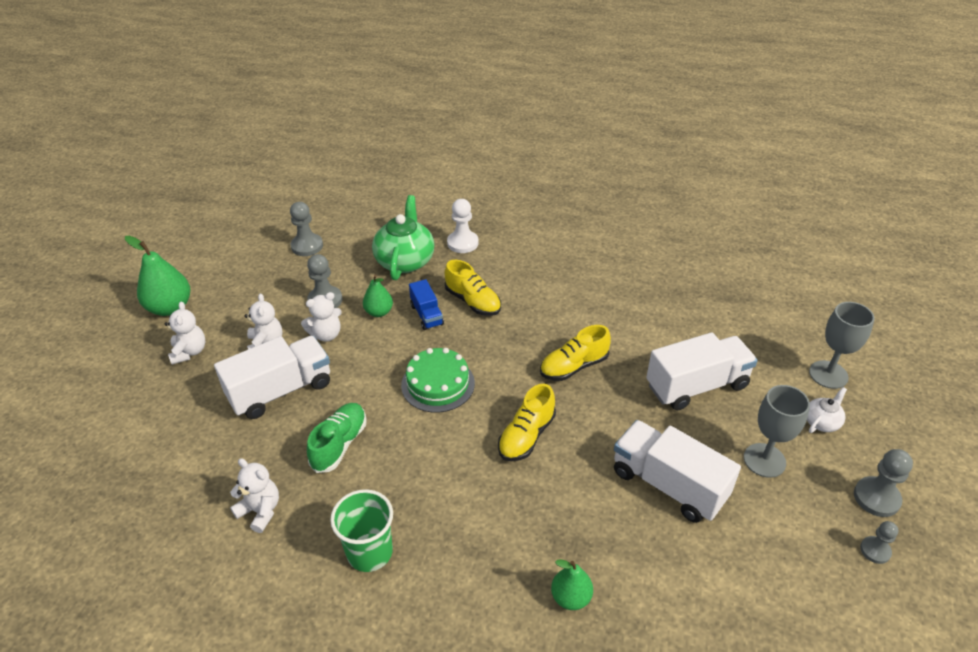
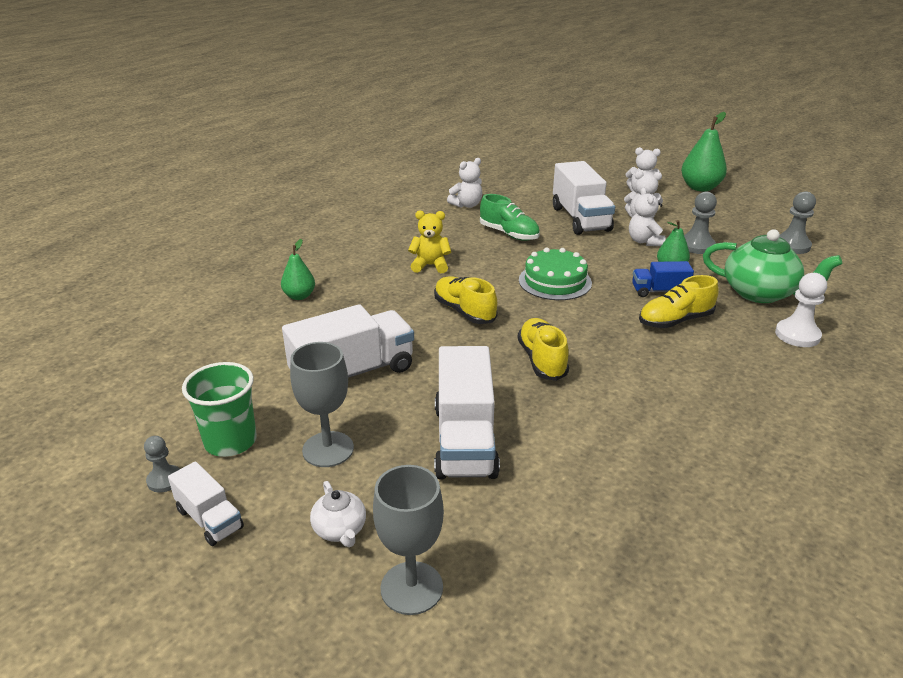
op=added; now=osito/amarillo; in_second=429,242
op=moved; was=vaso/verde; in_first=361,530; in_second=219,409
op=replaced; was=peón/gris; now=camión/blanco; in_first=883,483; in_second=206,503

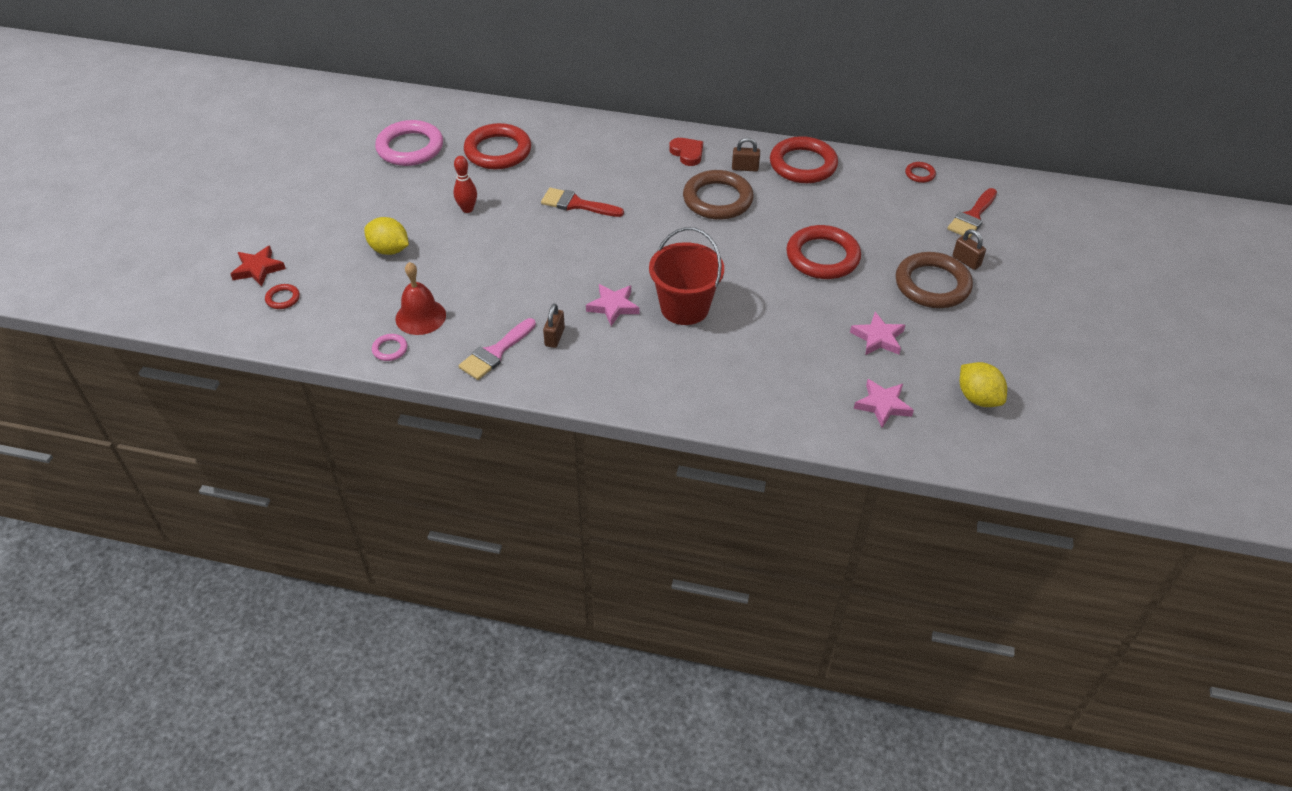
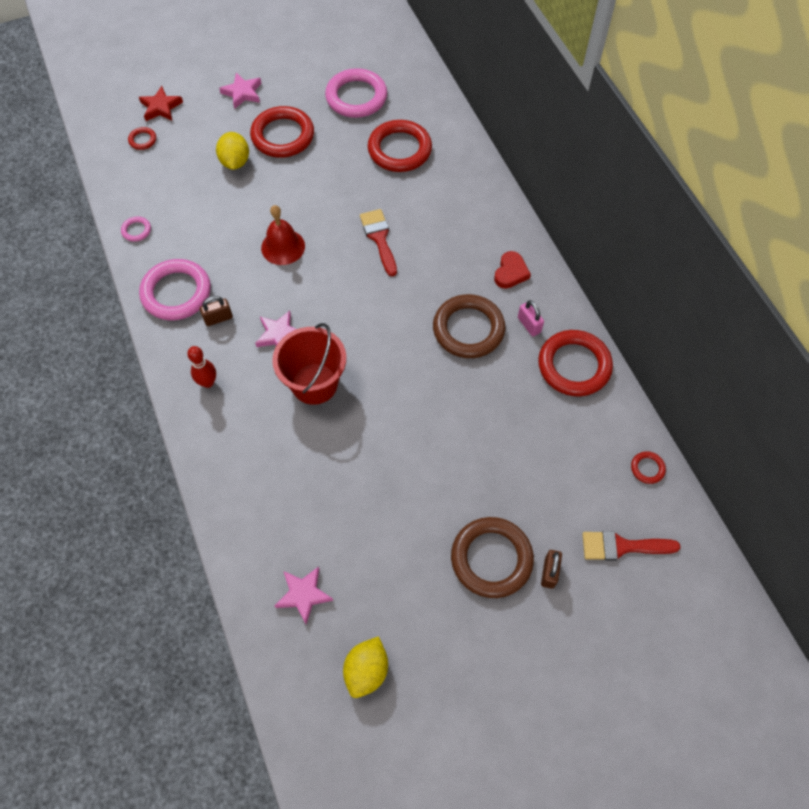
op=moved; was=campana/rojo; in_first=420,298; in_second=283,235
op=moved; was=bolo/rojo; in_first=465,184; in_second=201,367
op=moved; was=anillo/rojo; in_first=823,252; in_second=282,132
op=moved; was=estrella/rosa; in_first=877,333; in_second=240,91
op=replaced; was=pincel/rosa; now=anillo/rosa; in_first=497,349; in_second=175,289
op=recoloured; was=candado/marrón; now=candado/rosa; in_first=746,155; in_second=531,318

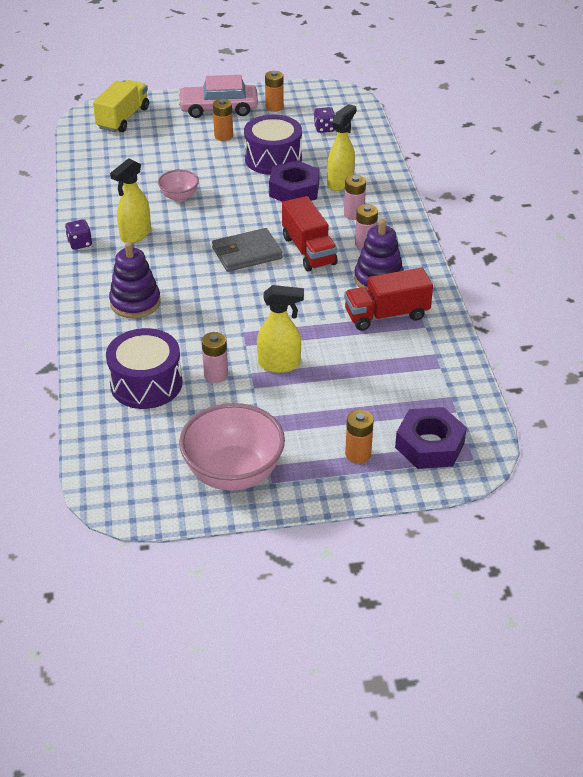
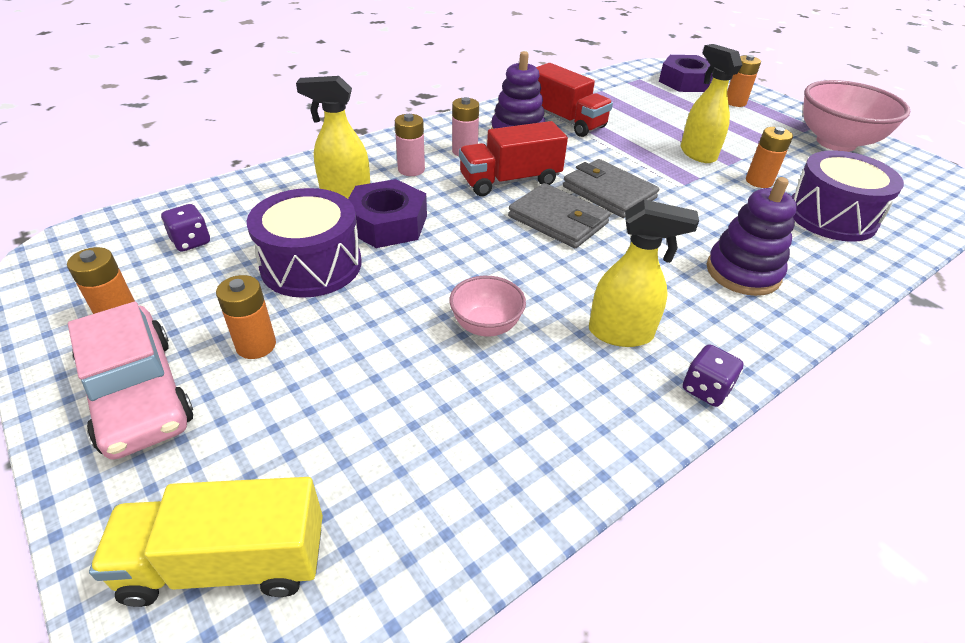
op=added; now=cartera/gris; in_second=611,188
op=recoloured; was=pila/rosa; now=pila/naranja; in_first=215,357; in_second=769,157
op=turned; was=camión/rojo; in_first=309,233; in_second=513,158; clockwise=-150

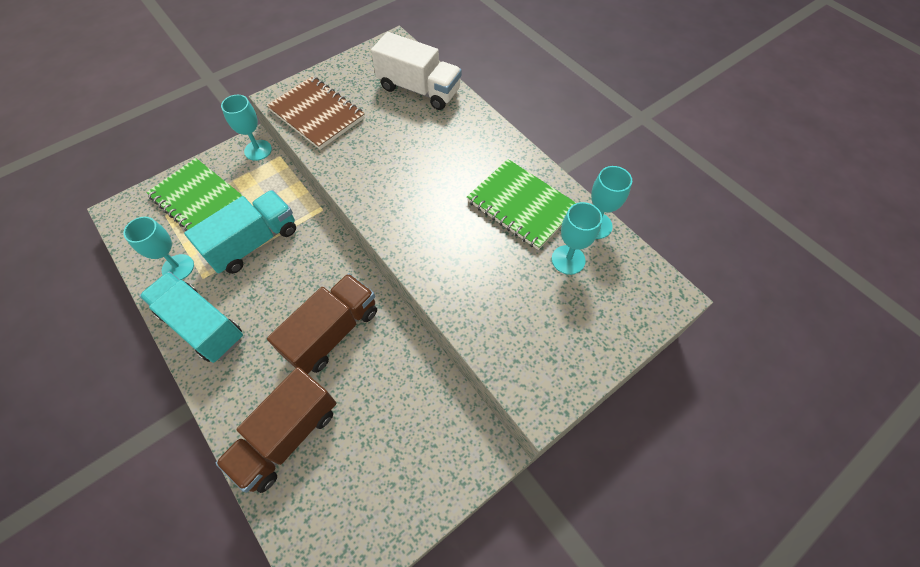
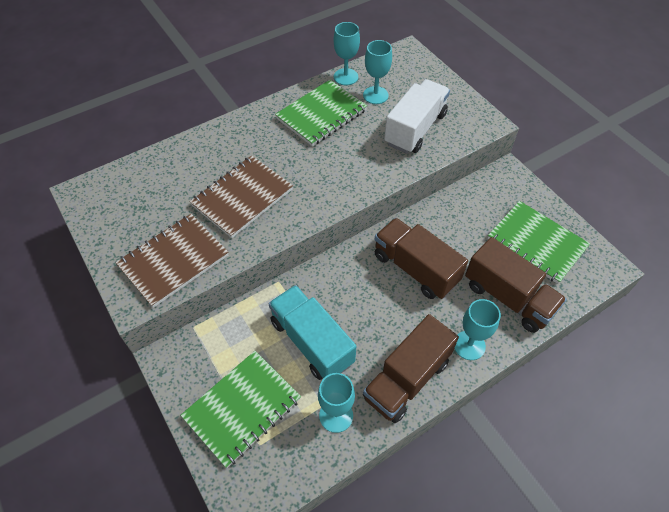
op=added; now=cuaderno/marrón; in_second=241,196
op=added; now=cuaderno/verde; in_second=538,242
op=moved; was=copa/turquesa; in_first=246,128; in_second=477,329
op=moved; was=camión/blanco; in_first=416,71; in_second=417,116
op=recoloured; was=camión/turquesa; now=camión/marrón; in_first=191,317; in_second=411,368

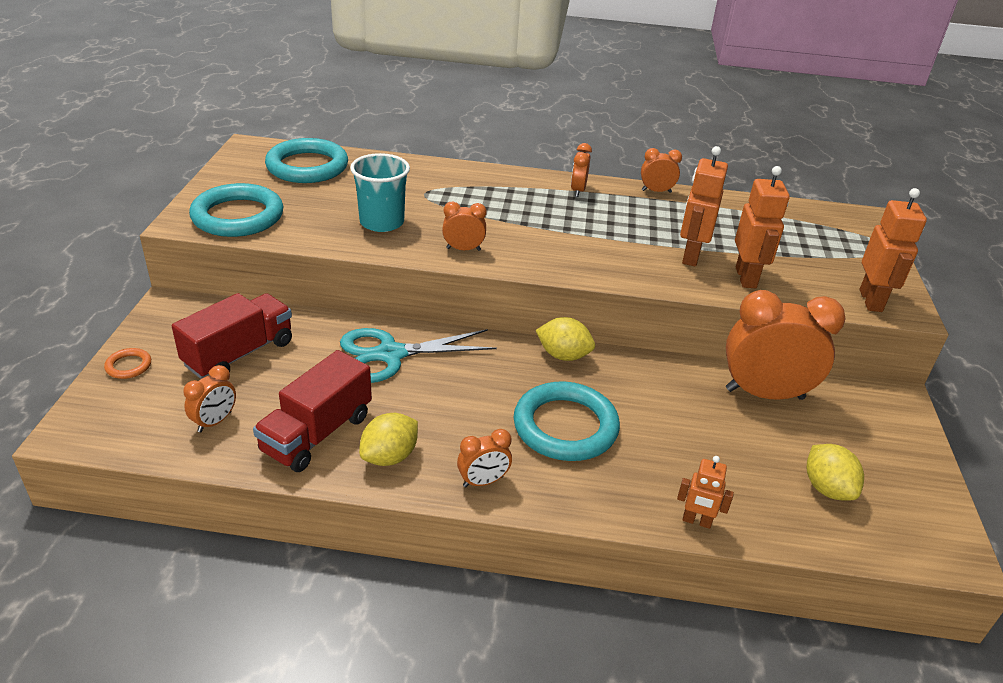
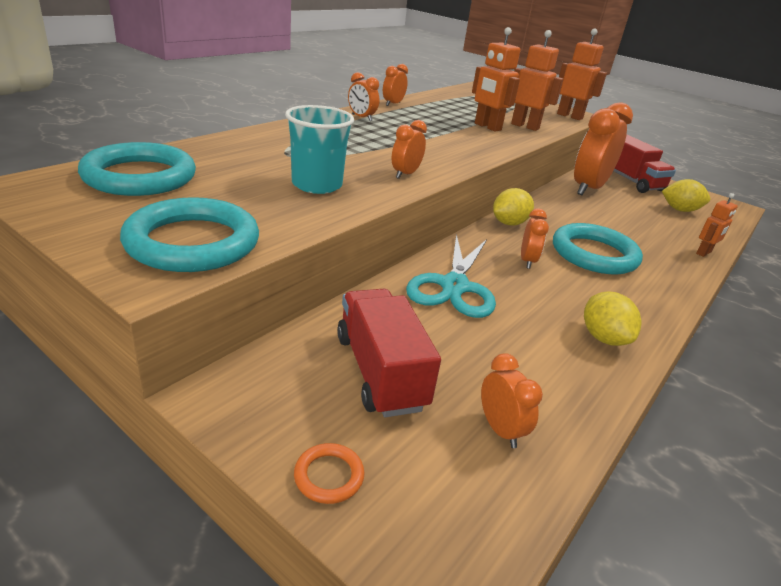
op=moved; was=camión/rojo; in_first=312,411; in_second=645,164
op=moved; was=despertador/naranja; in_first=484,458; in_second=535,239

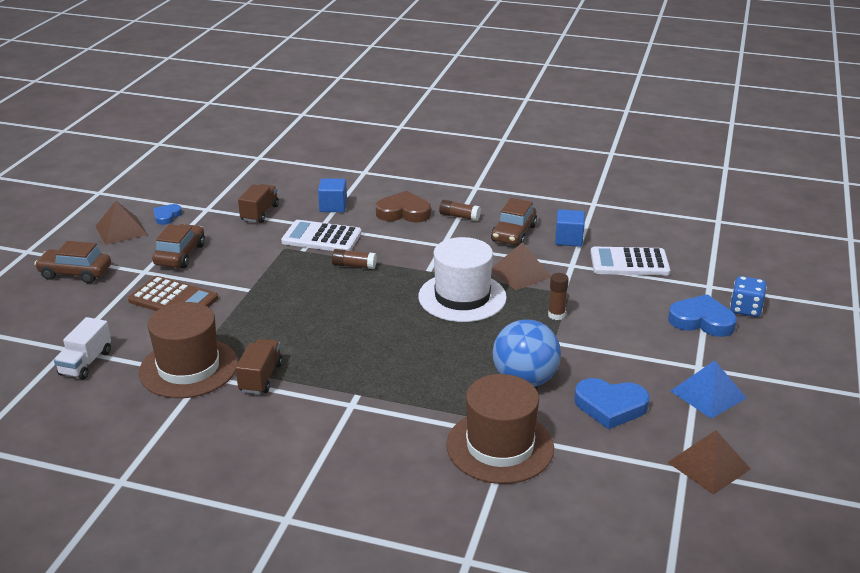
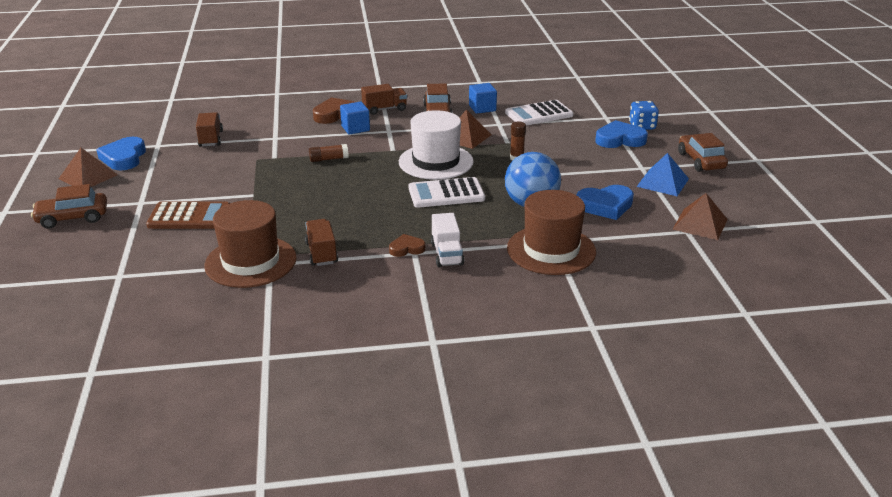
op=added; now=corazón/marrón; in_second=407,245
op=moved; was=camión/blanco; in_first=82,348; in_second=447,240
op=moved; was=coche/marrón; in_first=178,246; in_second=703,152
op=moved; was=calculadora/blanco; in_first=321,235; in_second=447,192
op=moved; was=cubo/azul; in_first=332,195; in_second=355,118
op=replaced; was=barra de pegamento/marrón; now=camión/marrón; in_first=460,210; in_second=384,99
op=resized; was=corazón/azul; in_first=167,214; in_second=121,153; ratio=1.73

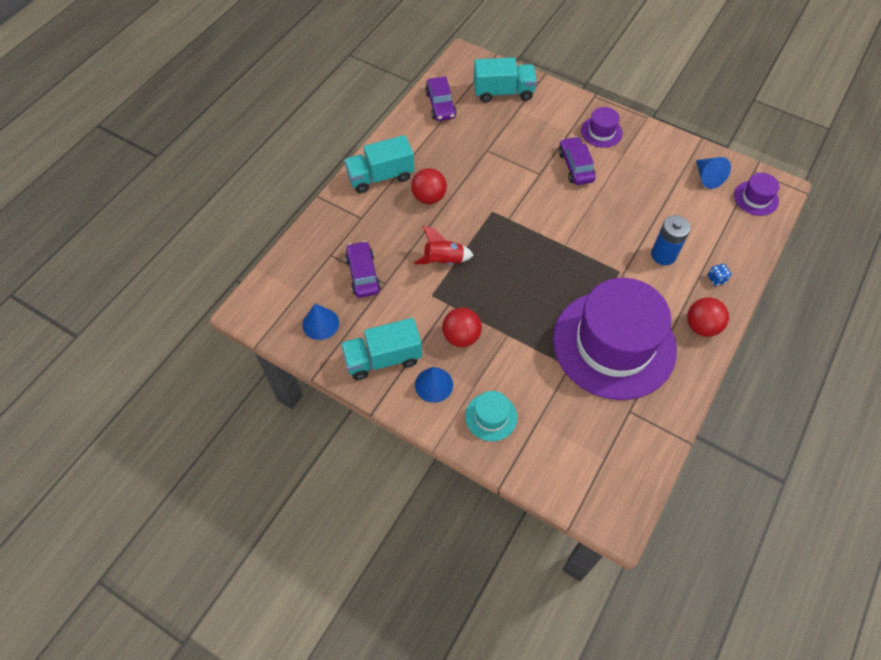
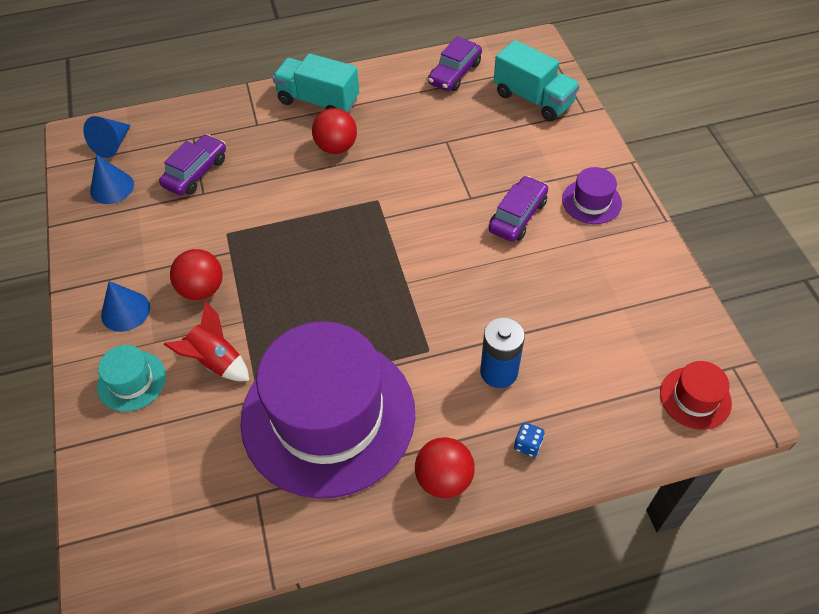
op=removed; was=camión/turquesa; in_first=381,349
op=moved; was=cohete/rojo; in_first=443,245; in_second=206,341
op=moved; was=cono/azul; in_first=713,173; in_second=107,137
op=recoloured; was=sombrero/morado; now=sombrero/rojo; in_first=756,194; in_second=696,395

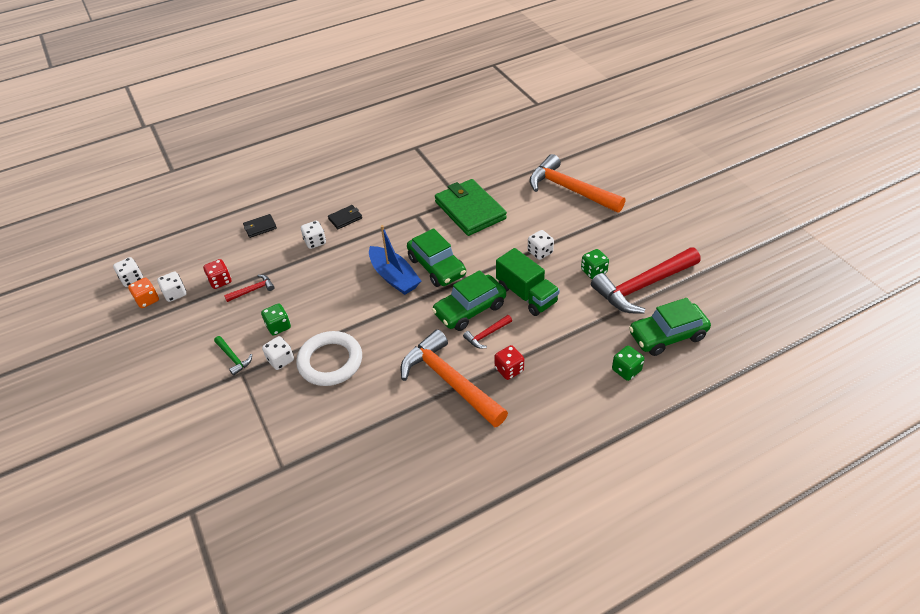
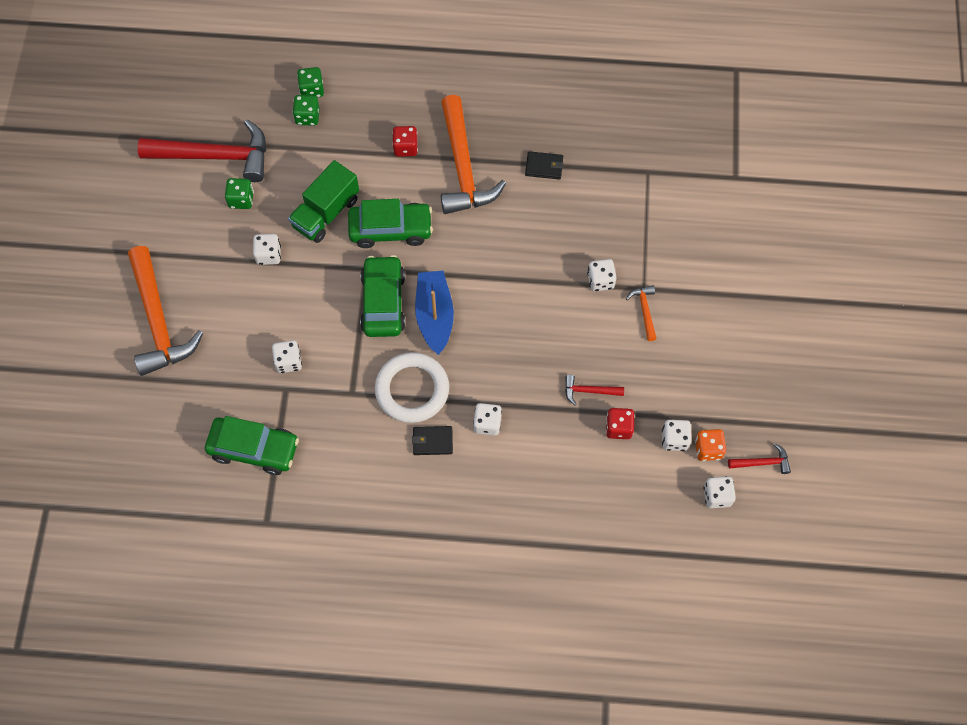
op=moved; was=cartera/negro; in_first=260,226; in_second=544,165
op=moved; was=dado/verde; in_first=276,320; in_second=306,110
op=moved; was=anillo/blanco; in_first=329,358; in_second=412,387
op=moved; was=martillo/rojo; in_first=487,332; in_second=759,458
op=moved; was=coche/verde; in_first=670,327; in_second=252,445
op=replaced; was=cartera/verde; now=dado/blanco; in_first=471,207; in_second=287,356
op=recoloured; was=martillo/verde; now=martillo/naranja; in_first=233,356; in_second=641,313
op=turned; was=camión/verde; in_first=528,282; in_second=323,201; clockwise=-135

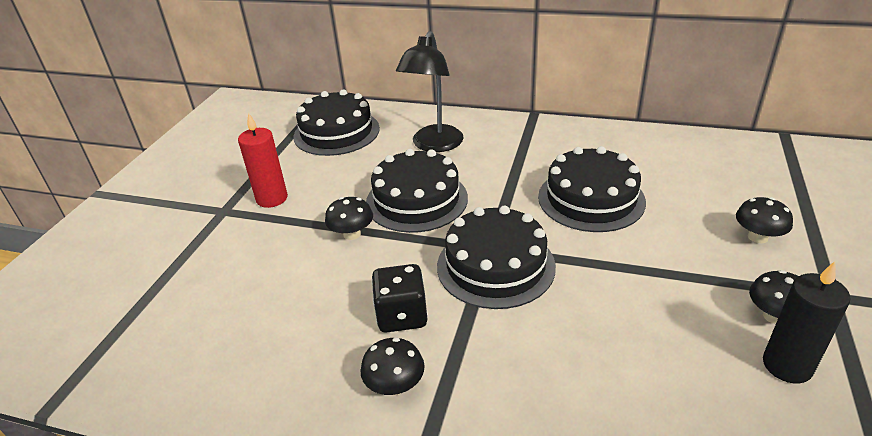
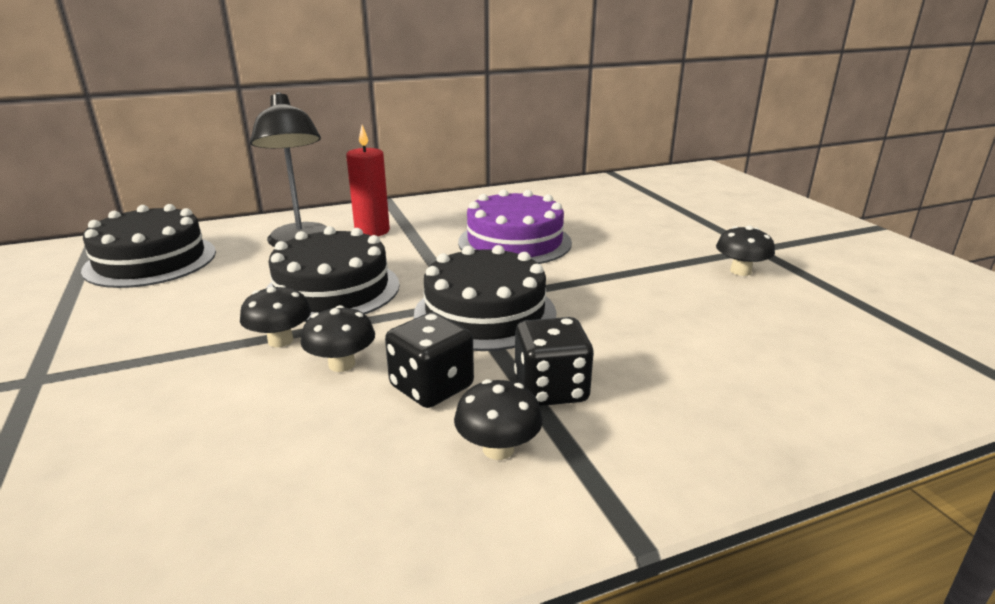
op=removed; was=vela/negro; in_first=806,322
op=added; now=dado/negro; in_second=554,361
op=moved; was=vela/rojo; in_first=263,160; in_second=368,180
op=moved; was=seta/negro; in_first=764,220; in_second=338,338
op=recoloured; was=tarta/negro; now=tarta/morado; in_first=592,189; in_second=515,226

